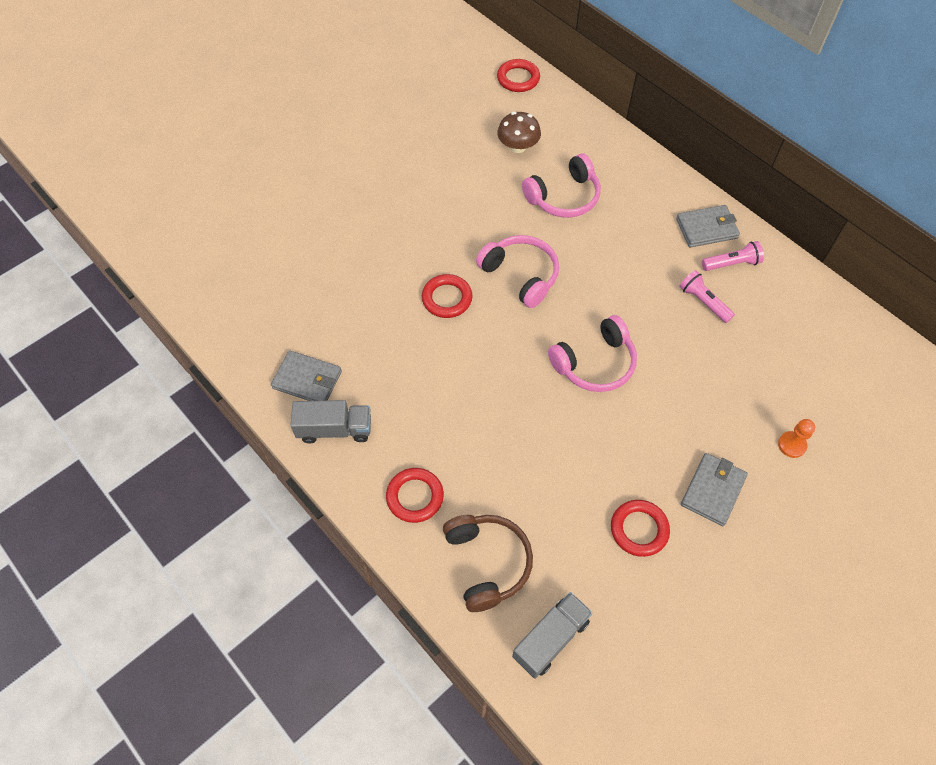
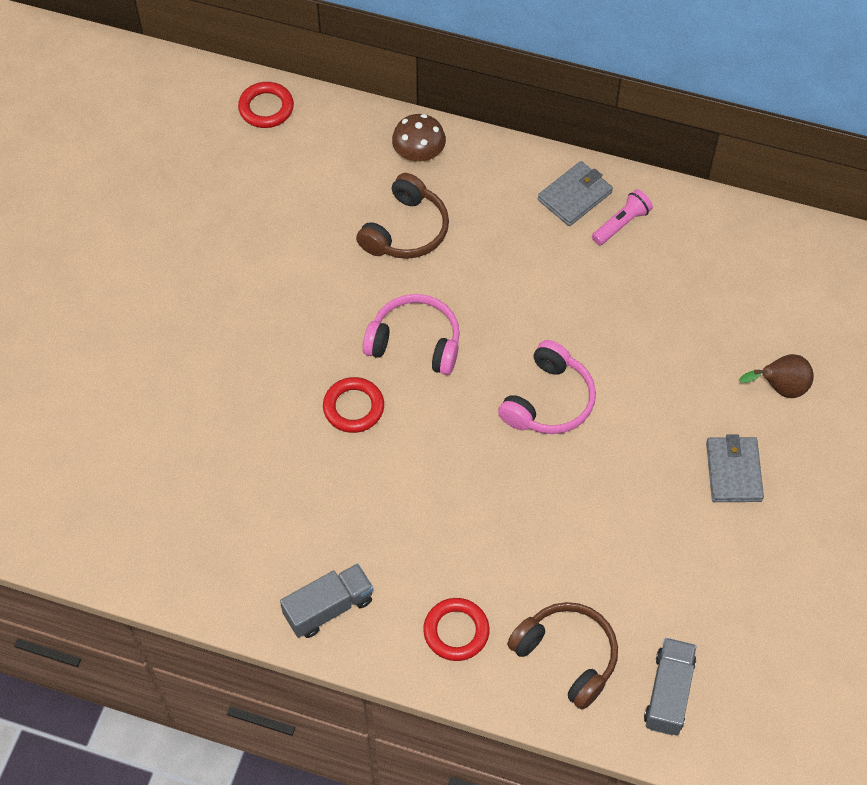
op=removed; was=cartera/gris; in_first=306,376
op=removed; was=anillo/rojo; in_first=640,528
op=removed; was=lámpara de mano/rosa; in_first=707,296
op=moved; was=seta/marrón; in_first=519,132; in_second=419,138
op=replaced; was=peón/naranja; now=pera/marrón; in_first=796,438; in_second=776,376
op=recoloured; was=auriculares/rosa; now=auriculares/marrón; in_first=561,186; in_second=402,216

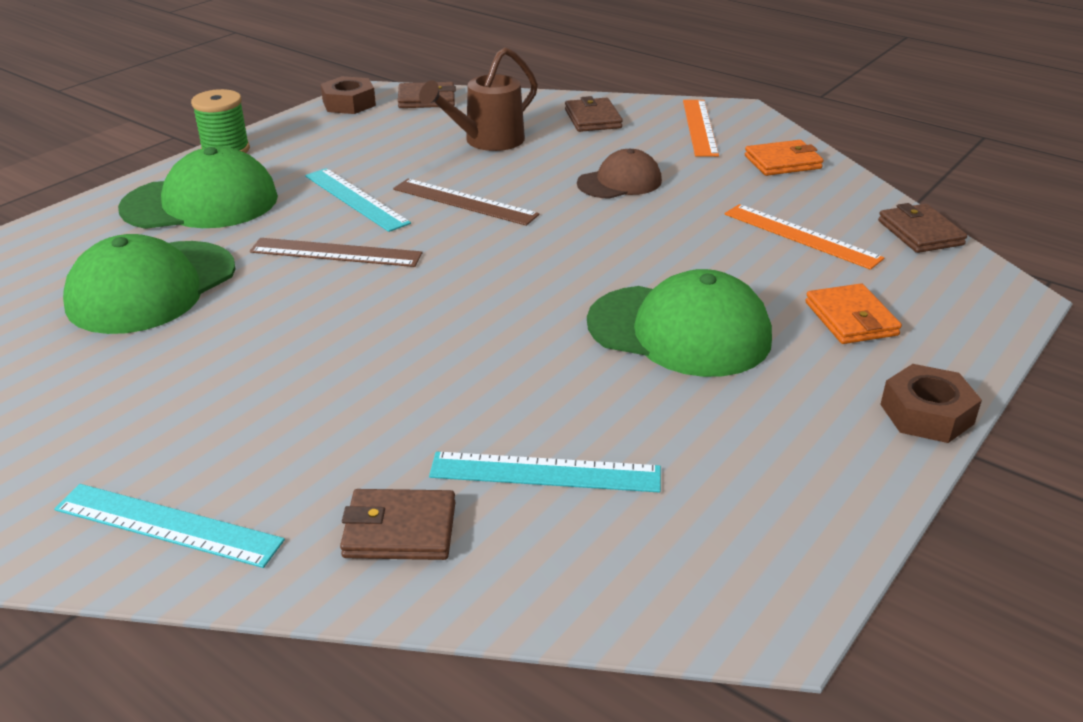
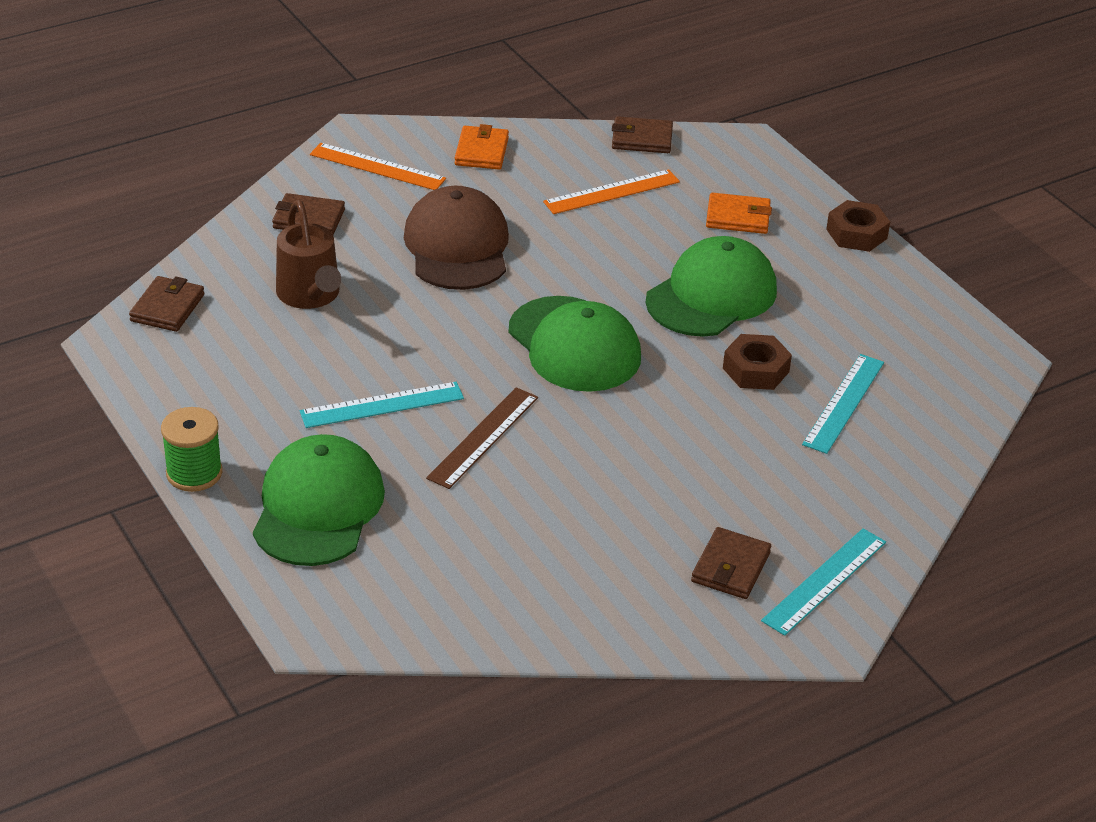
op=removed; was=regla/marrón; in_first=466,202
op=moved; was=gorra/verde; in_first=149,284; in_second=574,344
op=moved; was=tuerca/marrón; in_first=348,95; in_second=757,362
op=moved; was=cartera/marrón; in_first=397,524; in_second=731,563
op=resized; was=gorra/marrón; in_first=619,174; in_second=456,238; ratio=1.67

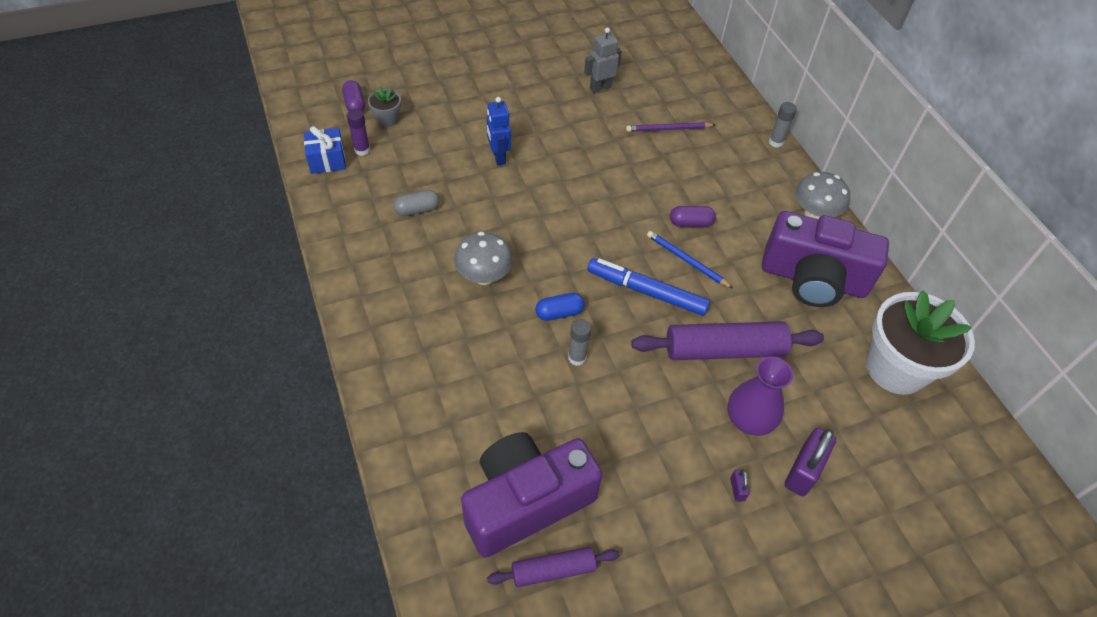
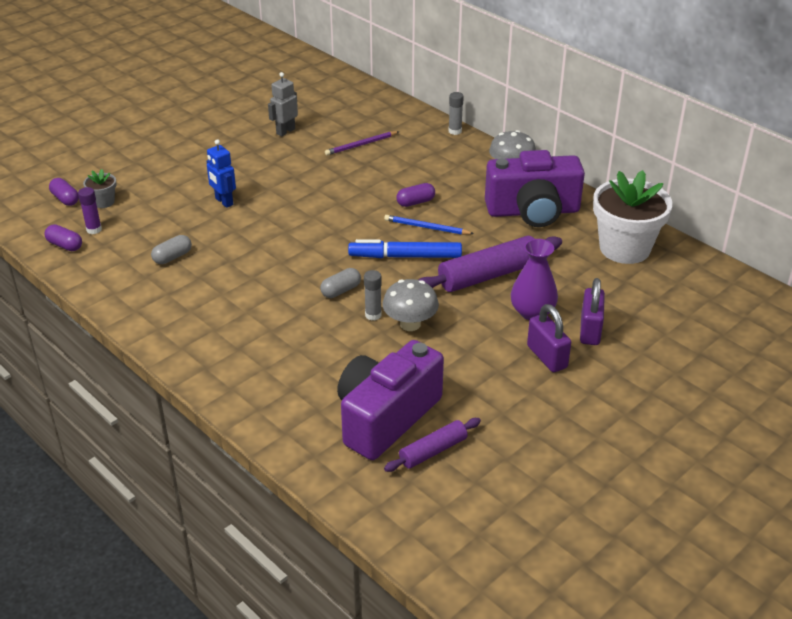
op=moved; was=seta/gris; in_first=483,258; in_second=410,305
op=replaced; was=regalo/azul; now=cápsula/morado; in_first=325,150; in_second=63,237
op=recoloured; was=cápsula/azul; now=cápsula/gris; in_first=560,307; in_second=340,283
op=resized; was=candado/morado; in_first=740,485; in_second=549,338; ratio=2.16

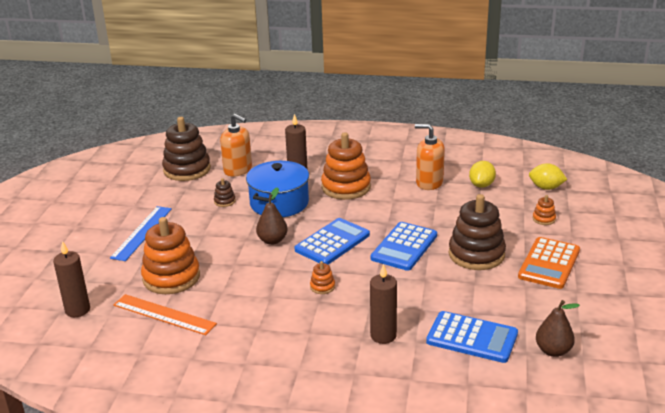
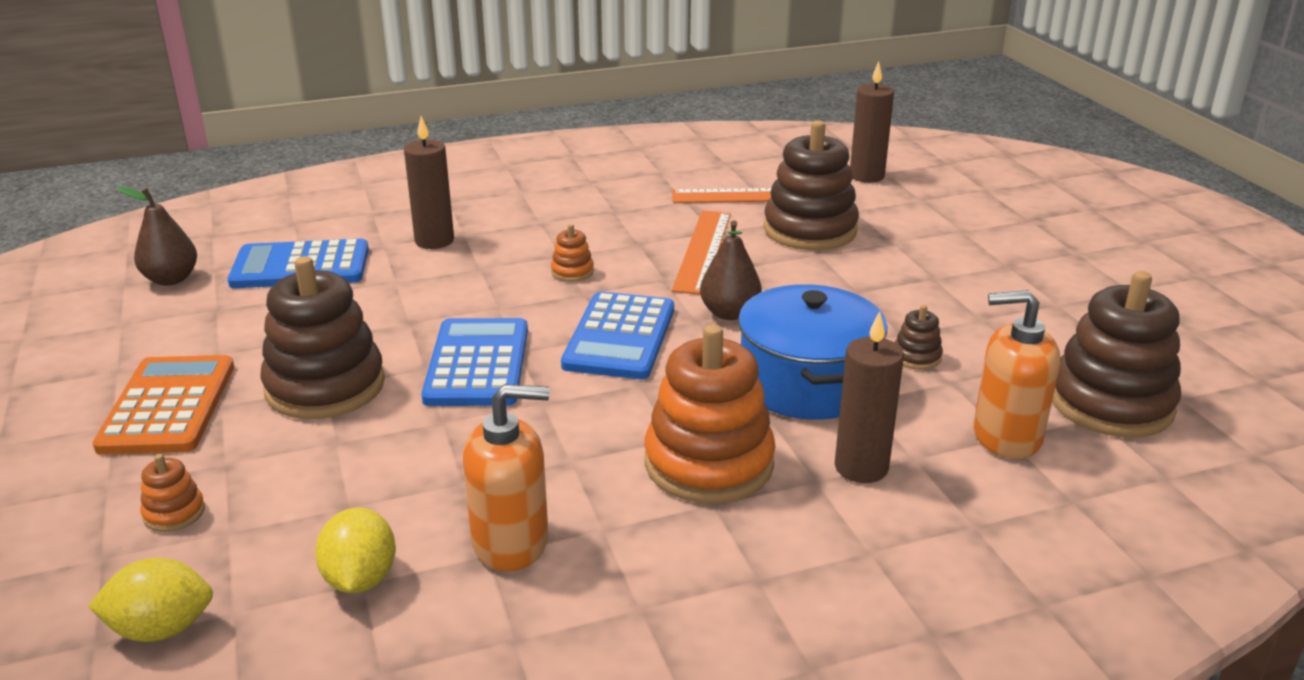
op=removed; was=regla/azul; in_first=141,233
op=added; now=regla/naranja; in_second=701,252
op=recoloured; was=juguete apilable/naranja; now=juguete apilable/marrón; in_first=170,255; in_second=811,185

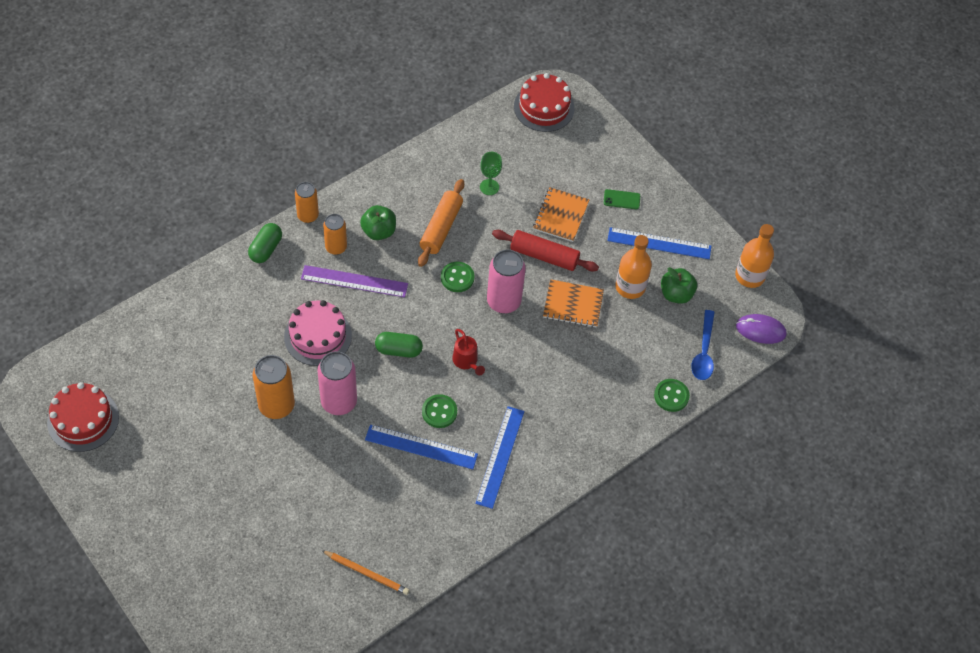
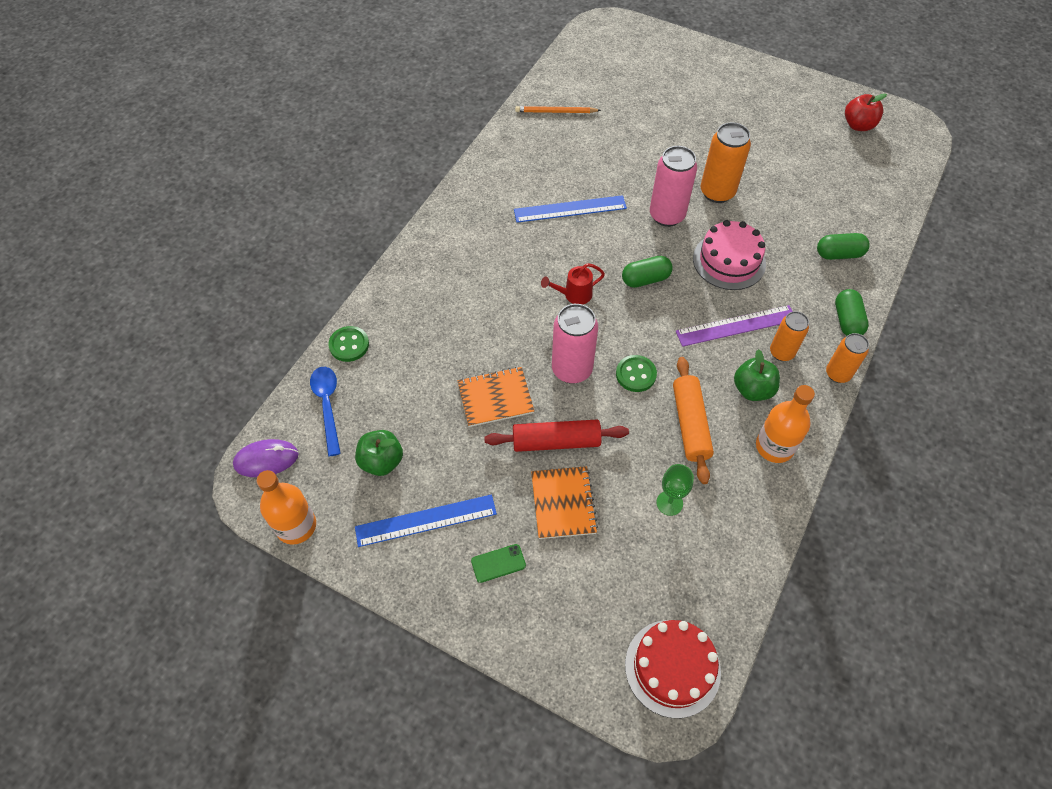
op=removed; was=botón/verde; in_first=439,411
op=removed; was=regla/azul; in_first=499,457
op=added; now=cápsula/verde; in_second=843,246
op=moved; was=botella/naranja; in_first=633,267; in_second=785,424
op=replaced; was=tarta/rojo; now=manzana/rojo; in_first=83,417; in_second=866,112
op=turned; was=regadera/rojo; in_first=468,352; in_second=573,283; clockwise=-60

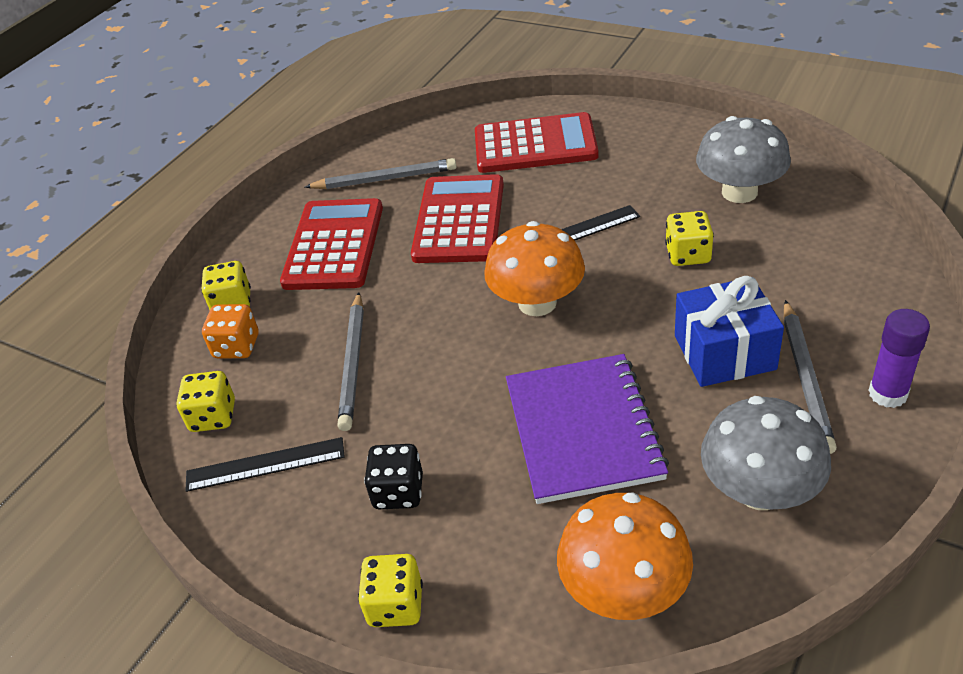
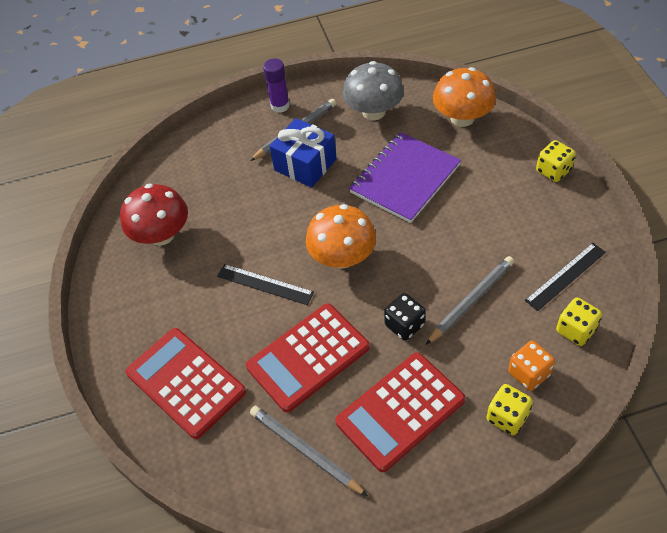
op=removed; was=dado/amarillo; in_first=689,238
op=moved; was=dado/negro; in_first=393,476; in_second=405,317
op=recoloured; was=seta/gris; now=seta/rojo; in_first=743,159; in_second=154,215
op=turned; was=regla/negro; in_first=265,464; in_second=565,277; clockwise=-75

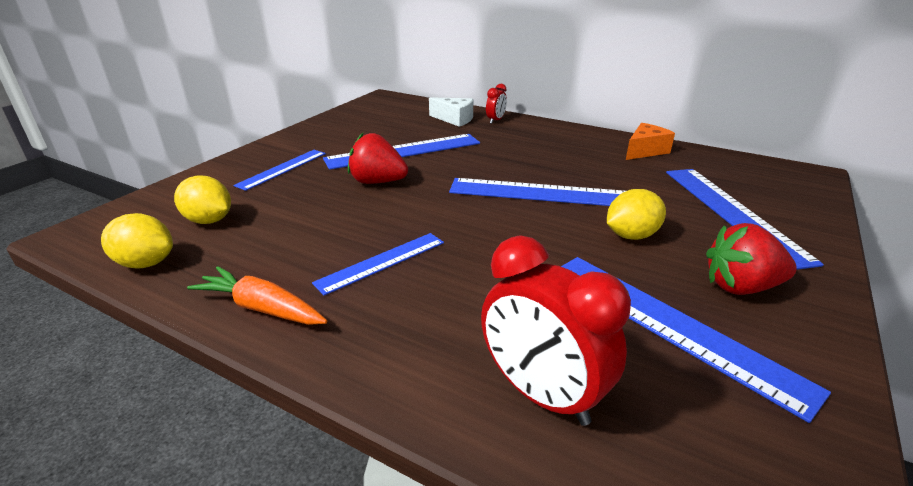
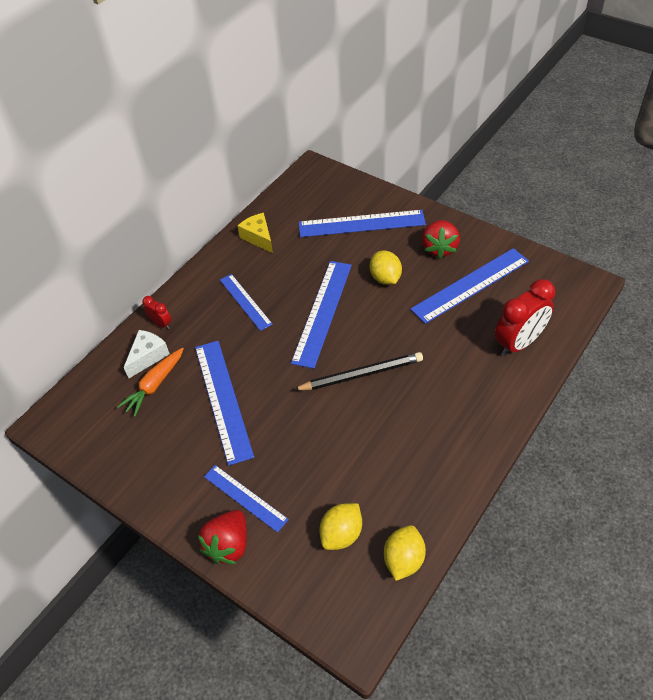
op=added; now=lápiz/negro; in_second=358,371
op=moved; was=zanahoria/naranja; in_first=257,295; in_second=150,382
op=moved; was=regla/azul; in_first=378,264; in_second=246,302
op=moved; was=fresa/rojo; in_first=378,158; in_second=222,537
op=recoloured; was=queso/naranja; now=queso/amarillo; in_first=650,141; in_second=255,233

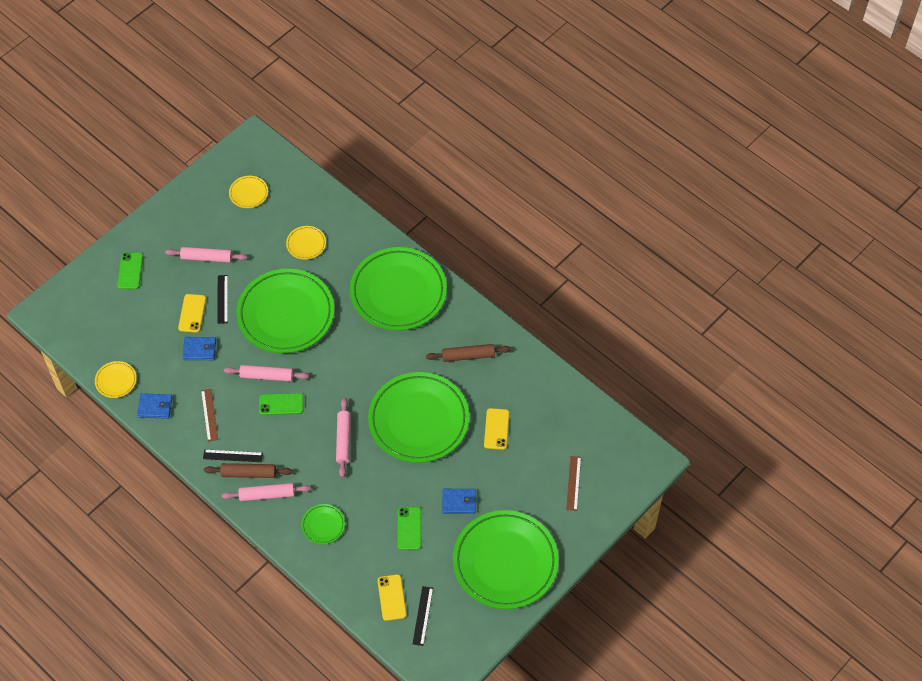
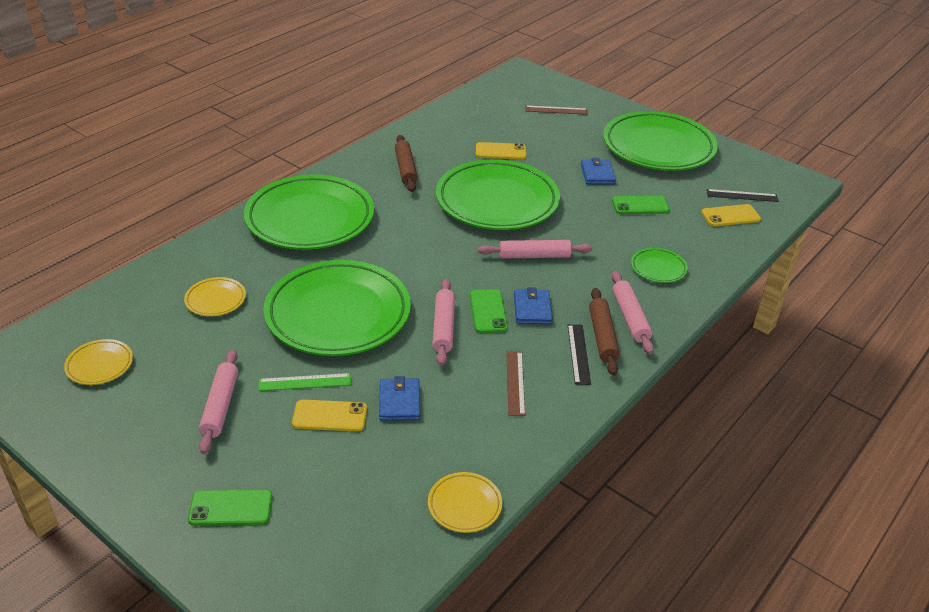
op=moved; was=cartera/azul; in_first=155,406; in_second=533,305
op=recoloured; was=regla/negro; now=regla/verde; in_first=222,299; in_second=304,382
op=turned; was=regla/marrón; in_first=209,415; in_second=515,383; clockwise=-75

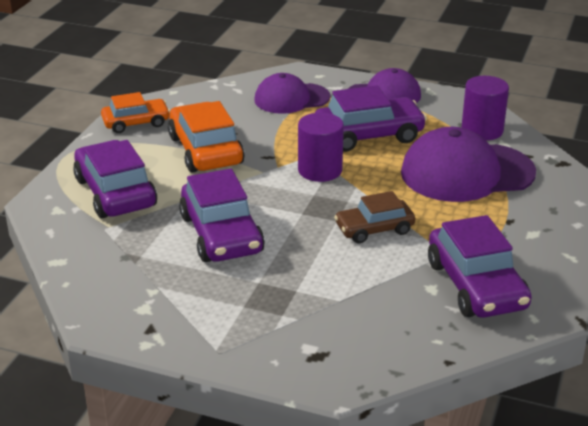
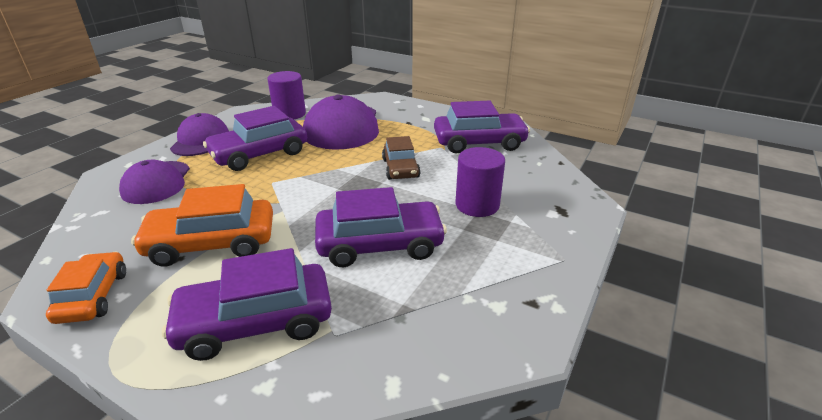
op=moved; was=cilindro/morado; in_first=321,147; in_second=480,182
op=turned; was=coche/morado; in_first=371,118; in_second=255,138; clockwise=-120

